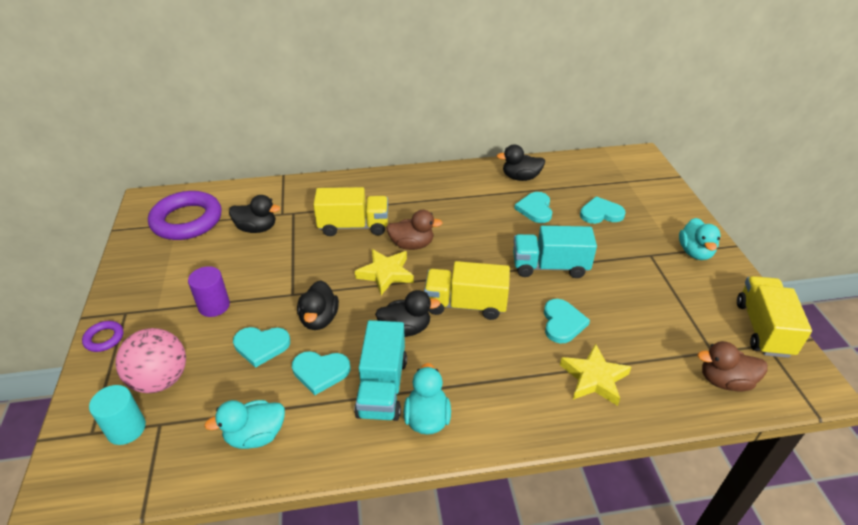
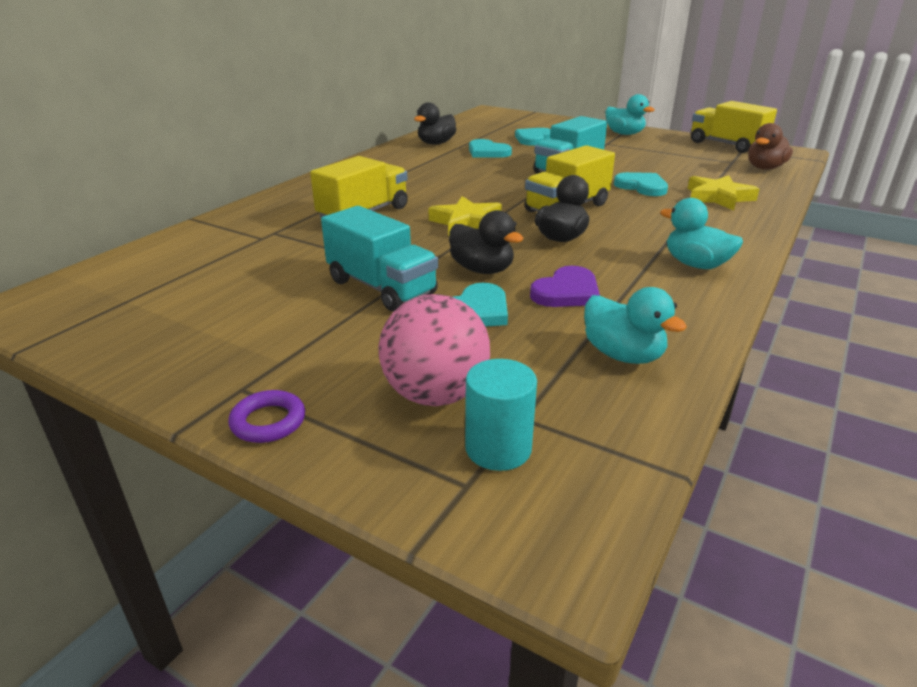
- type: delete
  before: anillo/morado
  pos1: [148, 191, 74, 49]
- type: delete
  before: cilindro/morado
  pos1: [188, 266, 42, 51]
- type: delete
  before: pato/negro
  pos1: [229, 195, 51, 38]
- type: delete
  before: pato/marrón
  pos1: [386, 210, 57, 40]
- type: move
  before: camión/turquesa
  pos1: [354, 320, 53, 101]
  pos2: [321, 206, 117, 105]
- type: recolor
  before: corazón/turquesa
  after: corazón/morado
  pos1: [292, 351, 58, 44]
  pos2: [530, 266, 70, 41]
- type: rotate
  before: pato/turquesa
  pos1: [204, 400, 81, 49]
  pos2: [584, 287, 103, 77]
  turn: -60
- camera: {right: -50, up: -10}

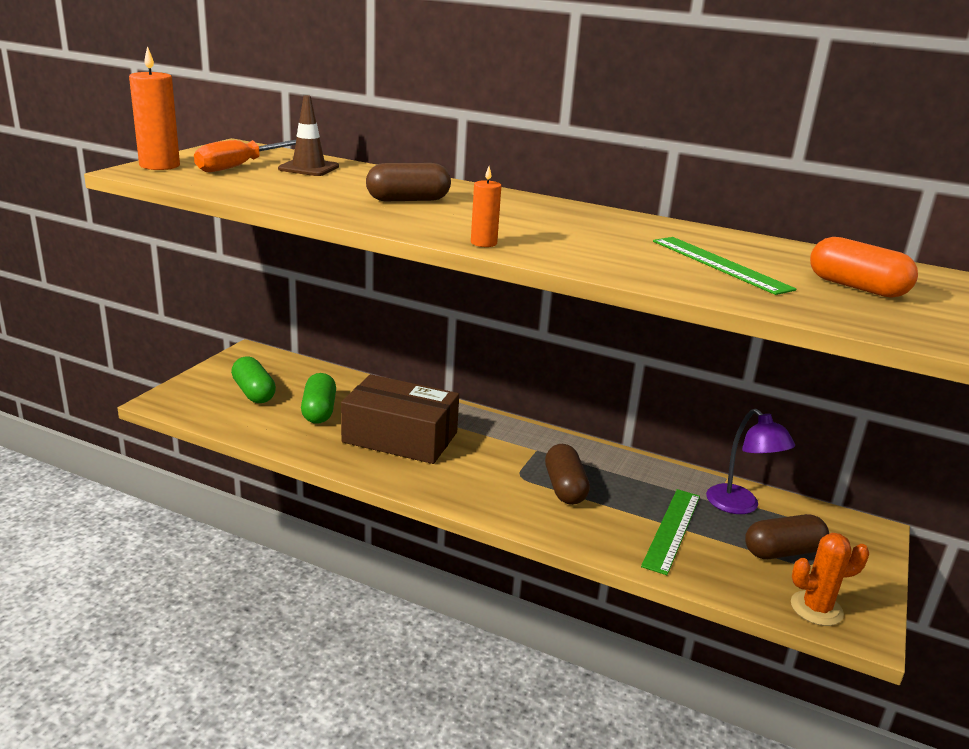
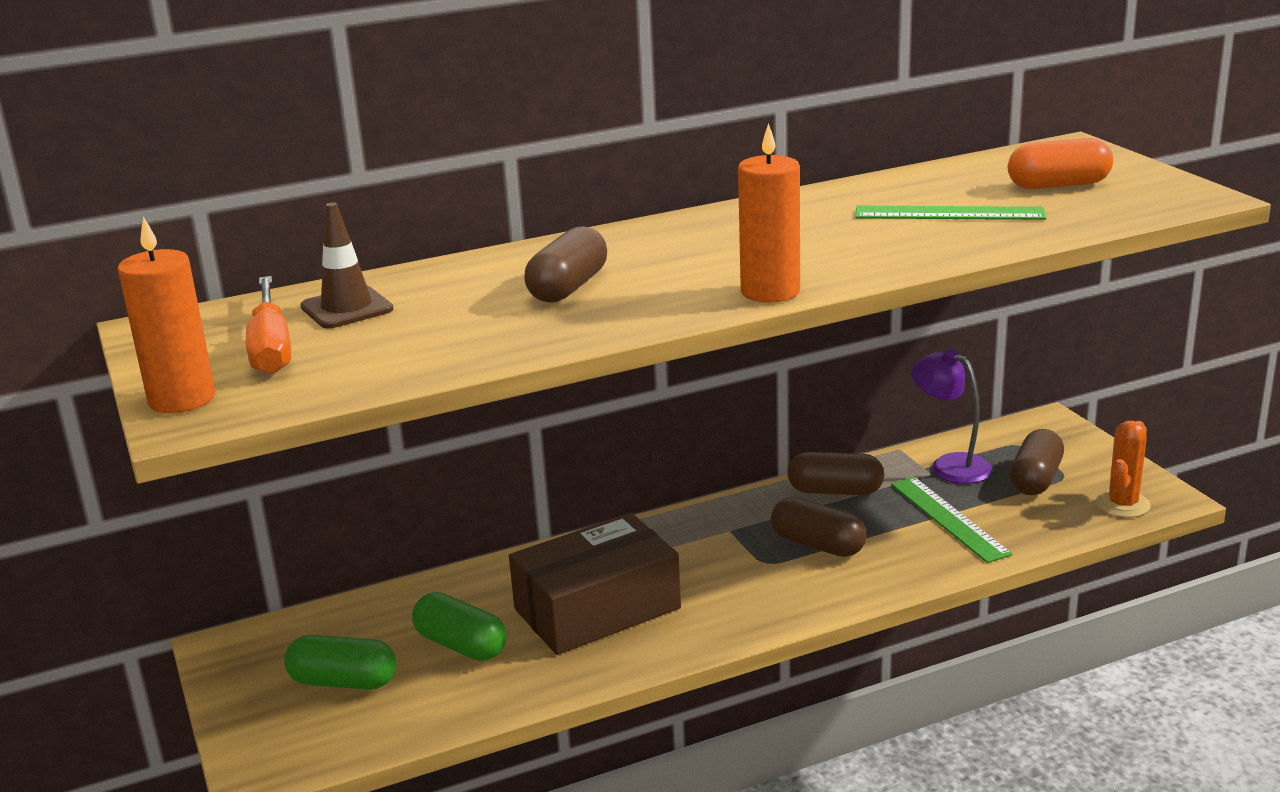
- type: insert
  after: cápsula/marrón
  pos2: [787, 452, 97, 43]
- type: rotate
  before: lámpara/morado
  pos1: [706, 409, 89, 105]
  pos2: [911, 349, 81, 135]
  turn: -150
- type: resize
  before: vela/naranja
  pos1: [471, 166, 30, 81]
  pos2: [738, 123, 62, 180]
  scale: 1.76
- camera: {right: -45, up: 0}

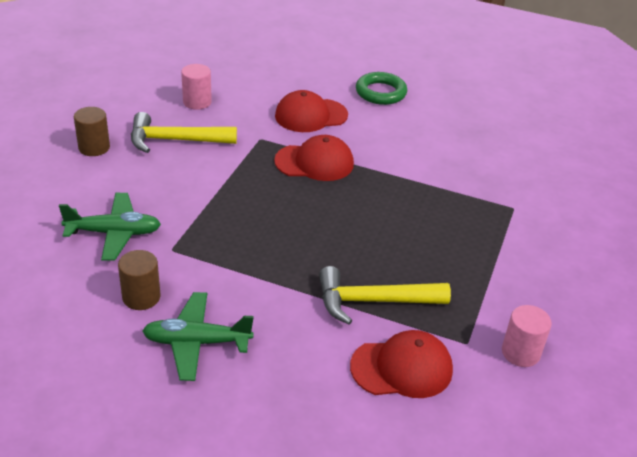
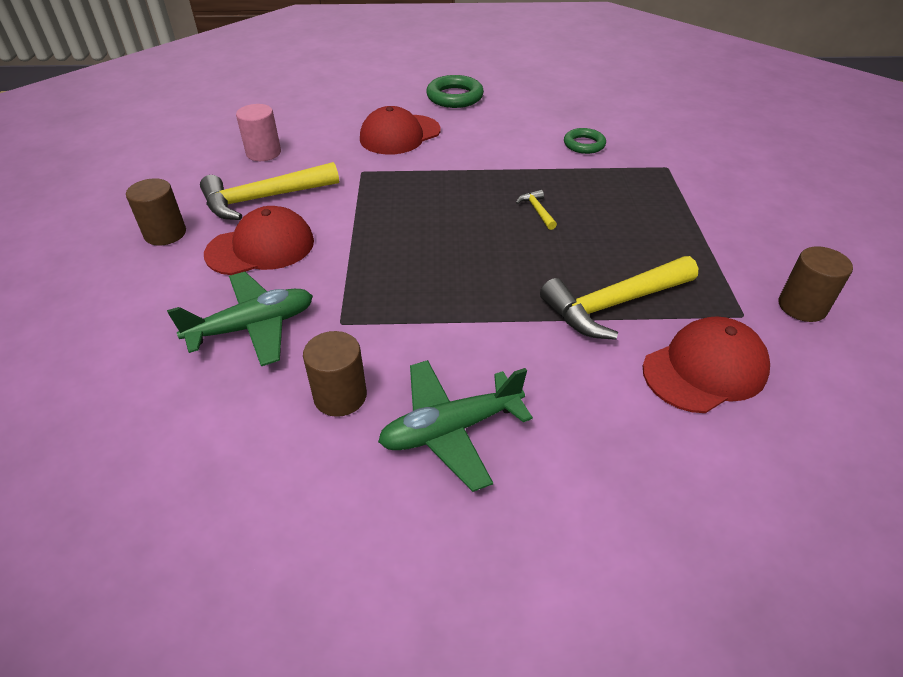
- type: insert
  after: martillo/amarillo
  pos2: [516, 190, 41, 40]
- type: insert
  after: anillo/verde
  pos2: [564, 128, 42, 26]
- type: move
  before: gorra/rojo
  pos1: [274, 135, 80, 46]
  pos2: [204, 206, 110, 69]
- type: recolor
  before: cilindro/rosa
  after: cilindro/marrón
  pos1: [502, 305, 50, 62]
  pos2: [779, 246, 74, 76]
- camera: {right: -20, up: 5}

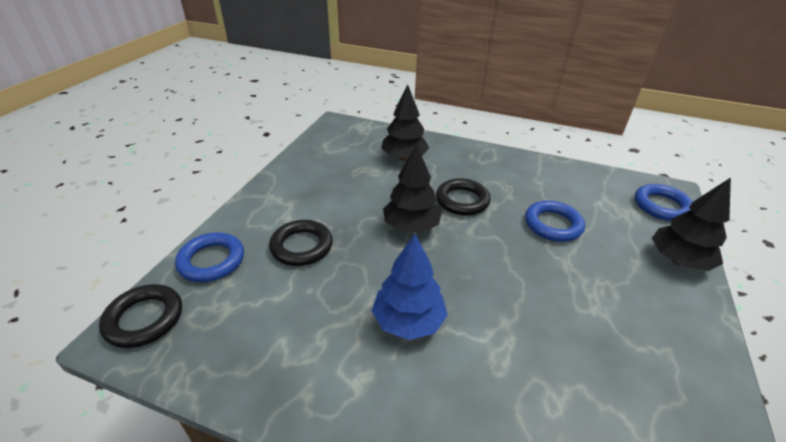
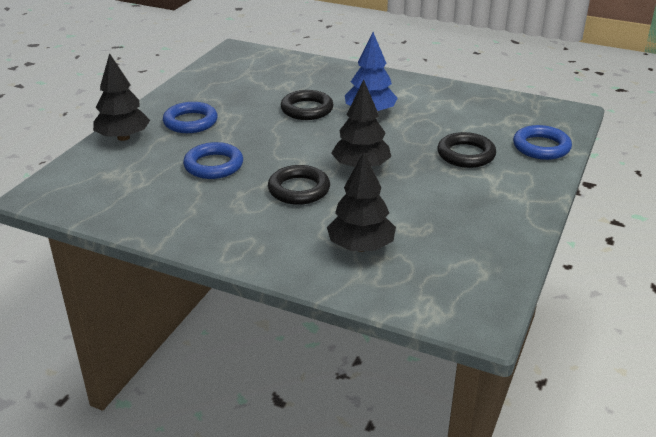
- type: move
  before: anillo/negro
  pos1: [99, 284, 83, 64]
  pos2: [281, 90, 53, 30]
- type: move
  before: anillo/azul
  pos1: [635, 184, 58, 37]
  pos2: [163, 102, 55, 31]
- camera: {right: -175, up: -5}

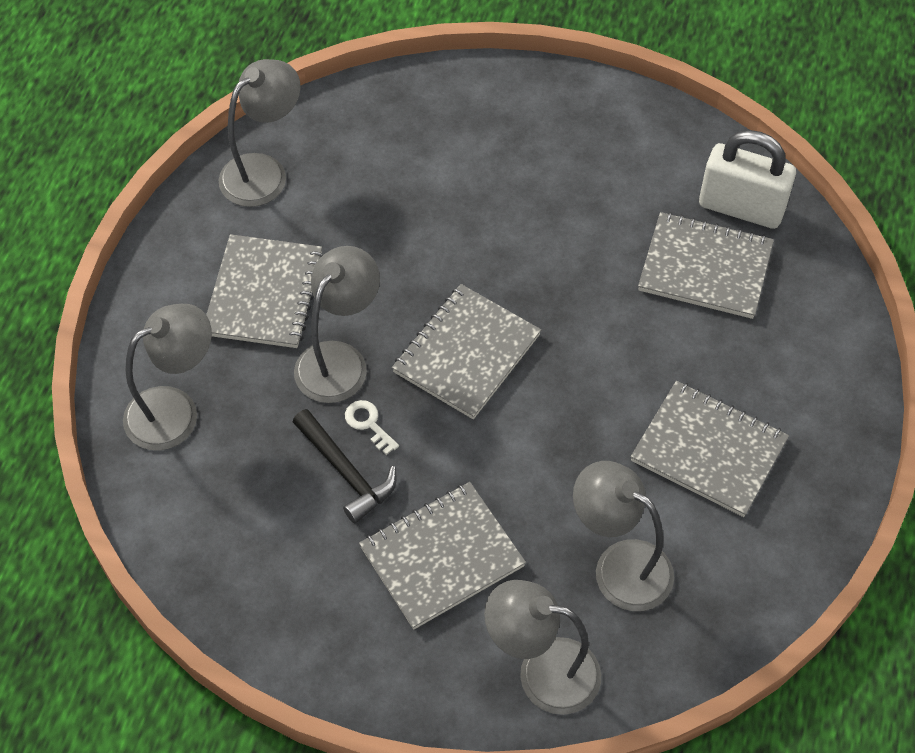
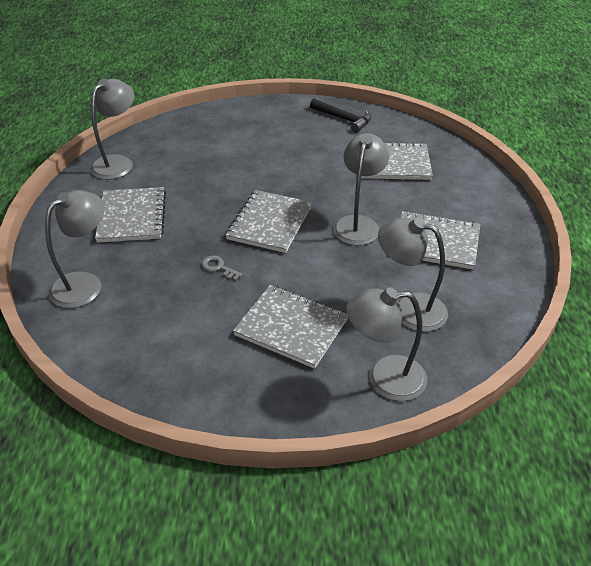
- type: delete
  before: candado/blanco
  pos1: [699, 130, 97, 99]
- type: move
  before: martillo/negro
  pos1: [293, 409, 103, 114]
  pos2: [310, 99, 61, 34]
- type: move
  before: lámpara/gris
  pos1: [294, 246, 86, 157]
  pos2: [333, 133, 56, 113]
- type: recolor
  before: llave/blanco
  after: llave/gris
  pos1: [345, 400, 54, 55]
  pos2: [202, 256, 41, 25]
- type: rotate
  before: cuaderno/gris
  pos1: [359, 482, 167, 147]
  pos2: [233, 285, 115, 84]
  turn: 75
- camera: {right: -15, up: -15}

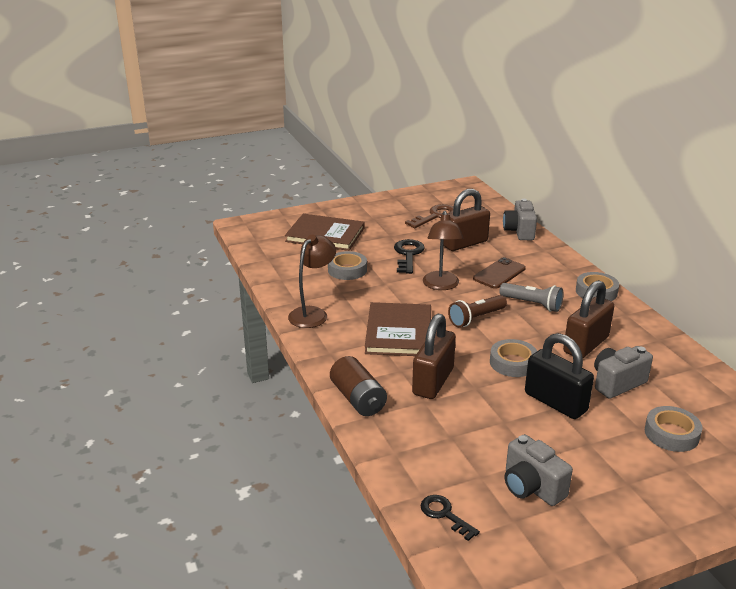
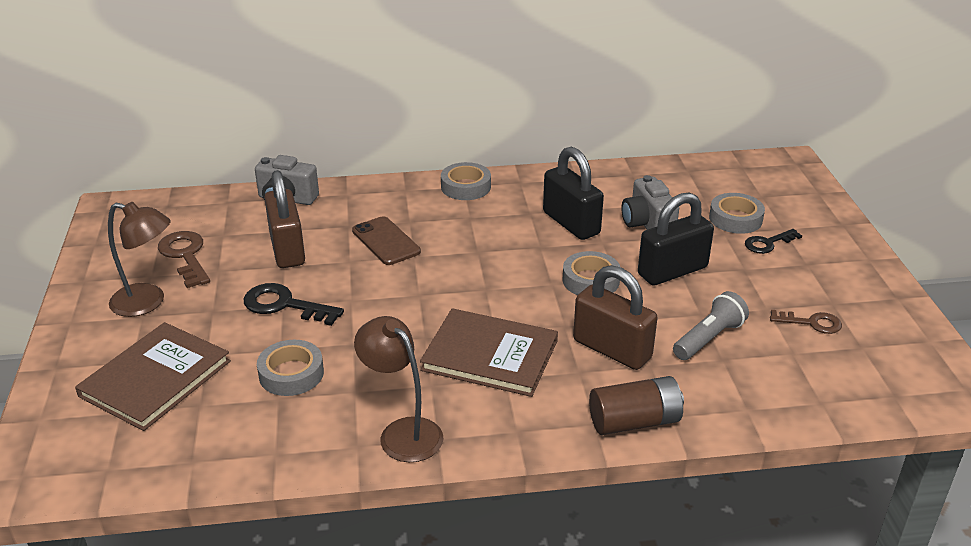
- type: delete
  before: lámpara de mano/marrón
  pos1: [448, 295, 59, 32]
- type: move
  before: llave/negro
  pos1: [420, 495, 60, 46]
  pos2: [745, 229, 57, 25]
- type: move
  before: lámpara/marrón
  pos1: [423, 211, 41, 79]
  pos2: [108, 202, 63, 115]
- type: move
  before: lámpara de mano/gris
  pos1: [499, 283, 64, 29]
  pos2: [673, 291, 76, 69]
- type: replace
  before: cámara/gris
  after: llave/marrón
  pos1: [505, 434, 68, 72]
  pos2: [770, 310, 72, 24]
- type: recolor
  before: candado/marrón
  after: candado/negro
  pos1: [563, 280, 51, 78]
  pos2: [543, 147, 61, 93]
- camera: {right: -75, up: 5}

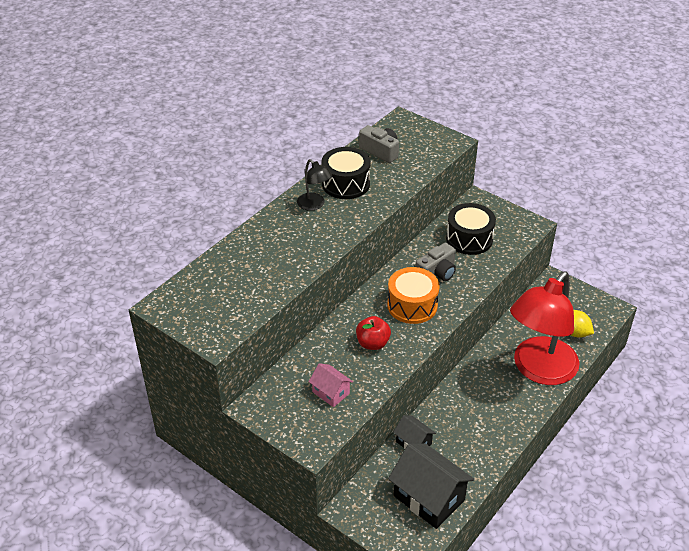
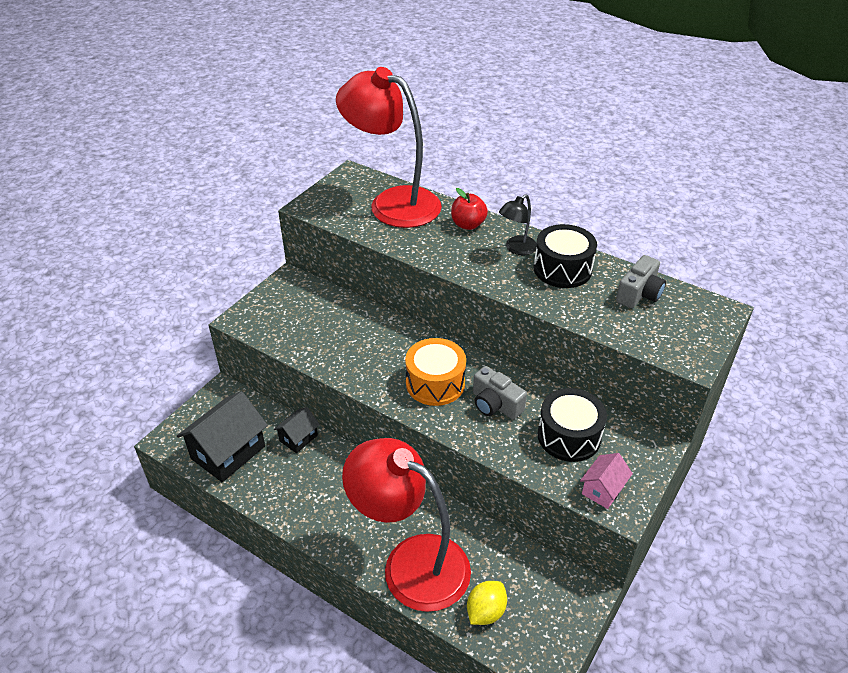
- type: insert
  after: lámpara/rojo
  pos2: [336, 67, 106, 161]
- type: move
  before: casa/rosa
  pos1: [309, 363, 44, 44]
  pos2: [580, 453, 53, 56]
- type: move
  before: manzana/rojo
  pos1: [356, 316, 35, 34]
  pos2: [451, 188, 37, 42]
- camera: {right: 85, up: 0}

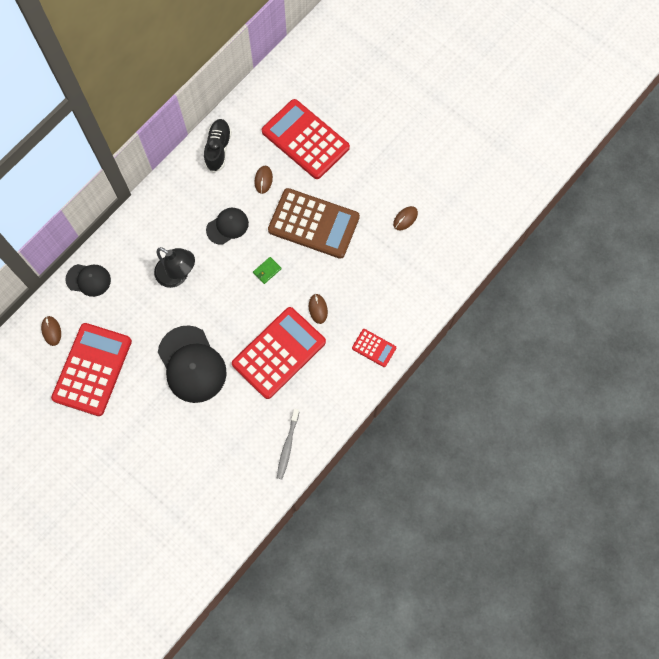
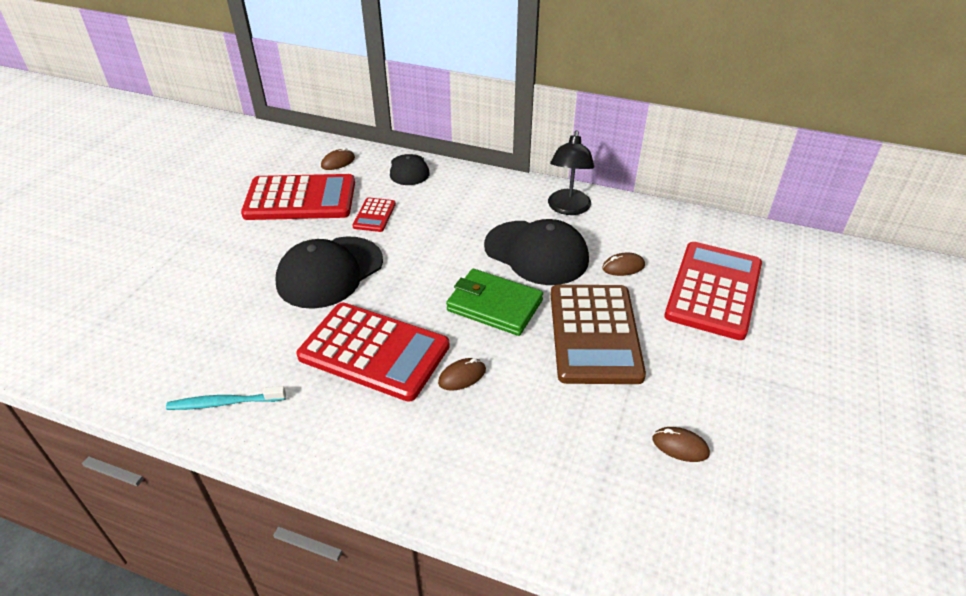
- type: delete
  before: zapato/negro
  pos1: [204, 119, 28, 54]
- type: move
  before: lámpara/negro
  pos1: [154, 247, 41, 41]
  pos2: [548, 130, 46, 85]
- type: move
  before: calculadora/rojo
  pos1: [352, 329, 44, 38]
  pos2: [352, 197, 44, 35]
- type: recolor
  before: cepillo de dientes/gris
  after: cepillo de dientes/turquesa
  pos1: [277, 409, 22, 70]
  pos2: [166, 386, 120, 24]
- type: resize
  before: gorra/negro
  pos1: [206, 208, 43, 37]
  pos2: [484, 219, 105, 66]
  scale: 1.76
- type: resize
  before: cartera/verde
  pos1: [253, 257, 28, 27]
  pos2: [446, 269, 97, 67]
  scale: 2.27
- camera: {right: 70, up: -30}

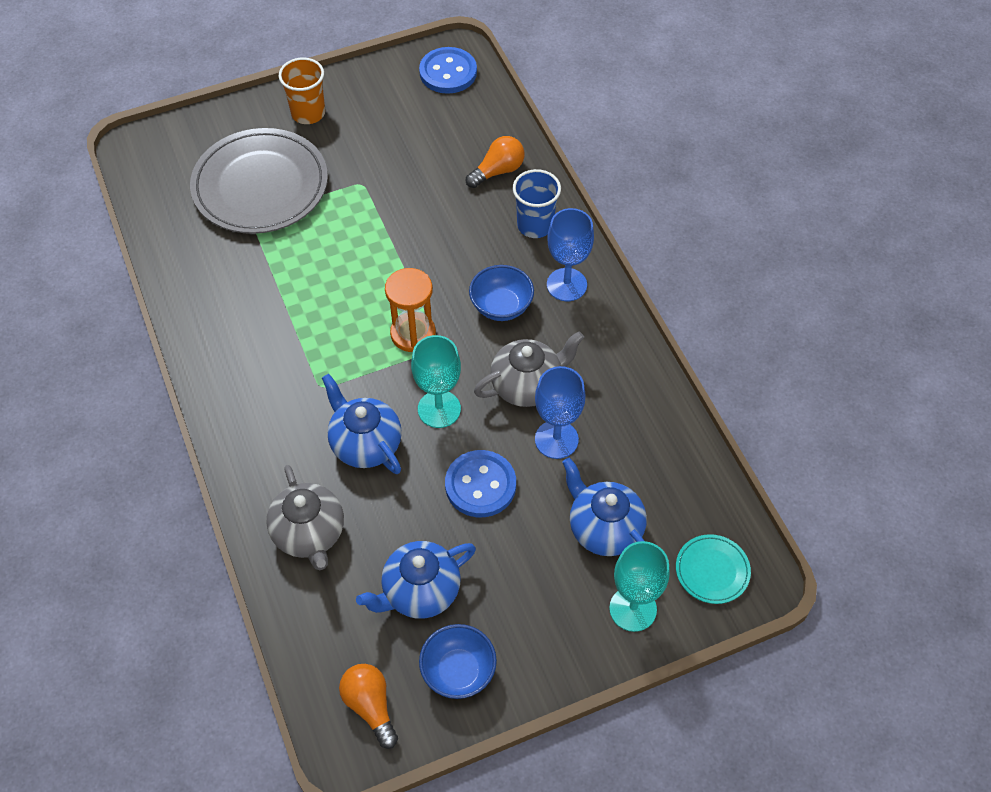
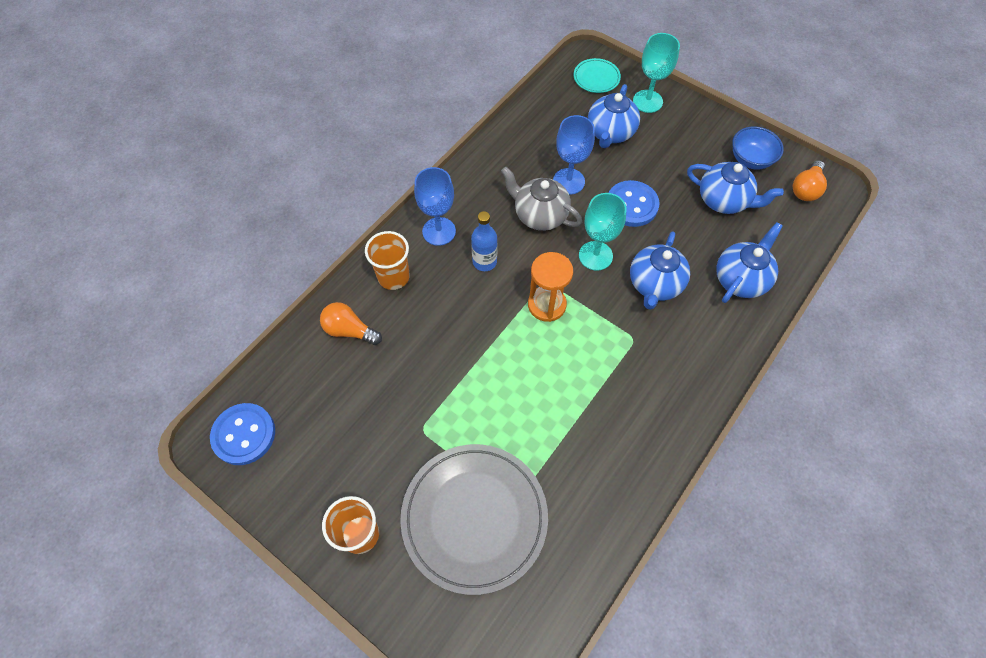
- type: replace
  before: cuenco/azul
  after: botella/azul
  pos1: [469, 265, 65, 56]
  pos2: [471, 211, 27, 60]
- type: recolor
  before: tetera/gris
  after: tetera/azul
  pos1: [266, 465, 78, 105]
  pos2: [716, 222, 67, 81]
- type: recolor
  before: vaso/azul
  after: vaso/naranja
  pos1: [513, 169, 48, 69]
  pos2: [365, 231, 45, 59]
- camera: {right: -120, up: 5}

